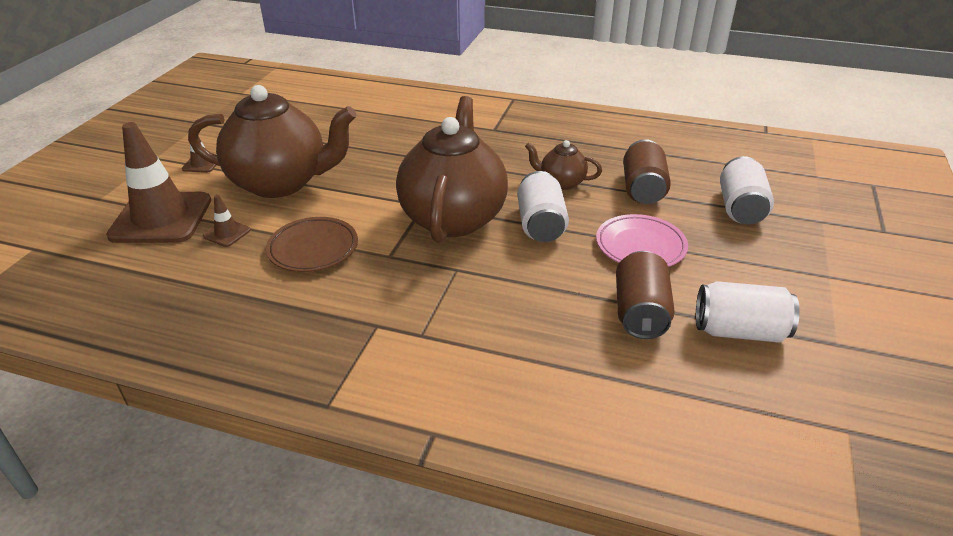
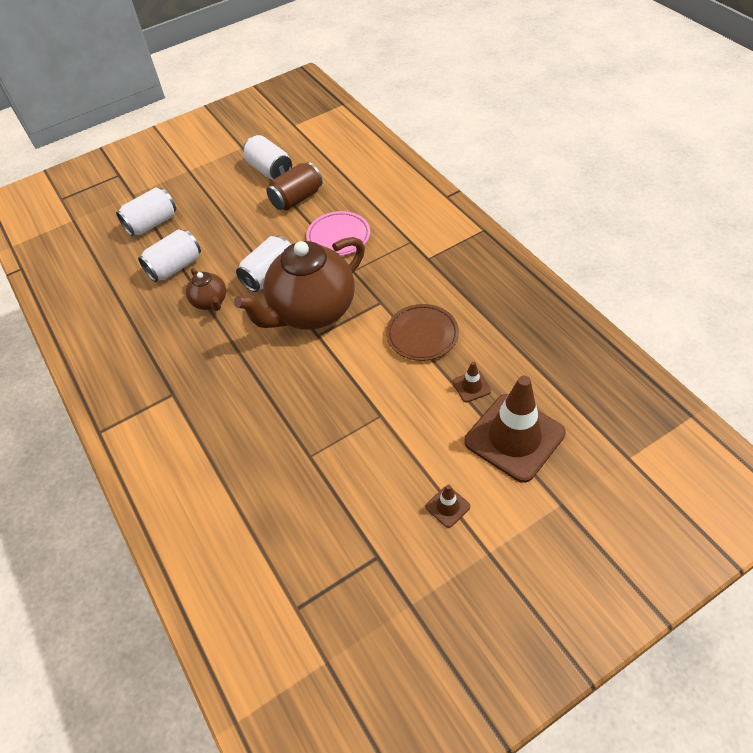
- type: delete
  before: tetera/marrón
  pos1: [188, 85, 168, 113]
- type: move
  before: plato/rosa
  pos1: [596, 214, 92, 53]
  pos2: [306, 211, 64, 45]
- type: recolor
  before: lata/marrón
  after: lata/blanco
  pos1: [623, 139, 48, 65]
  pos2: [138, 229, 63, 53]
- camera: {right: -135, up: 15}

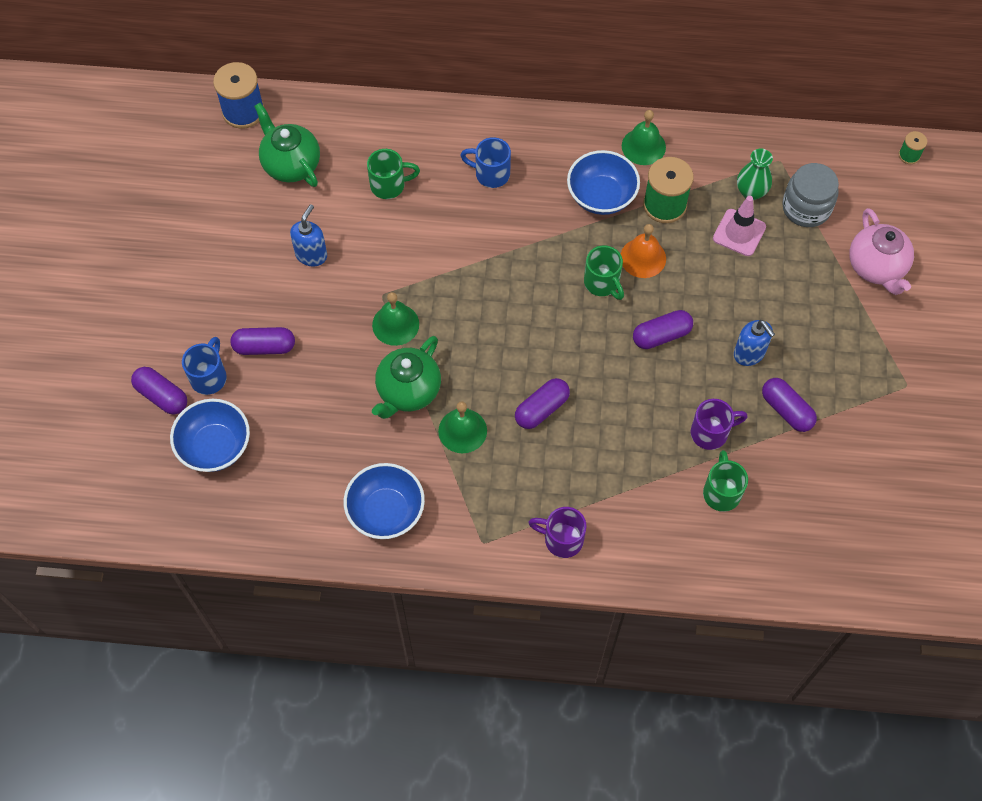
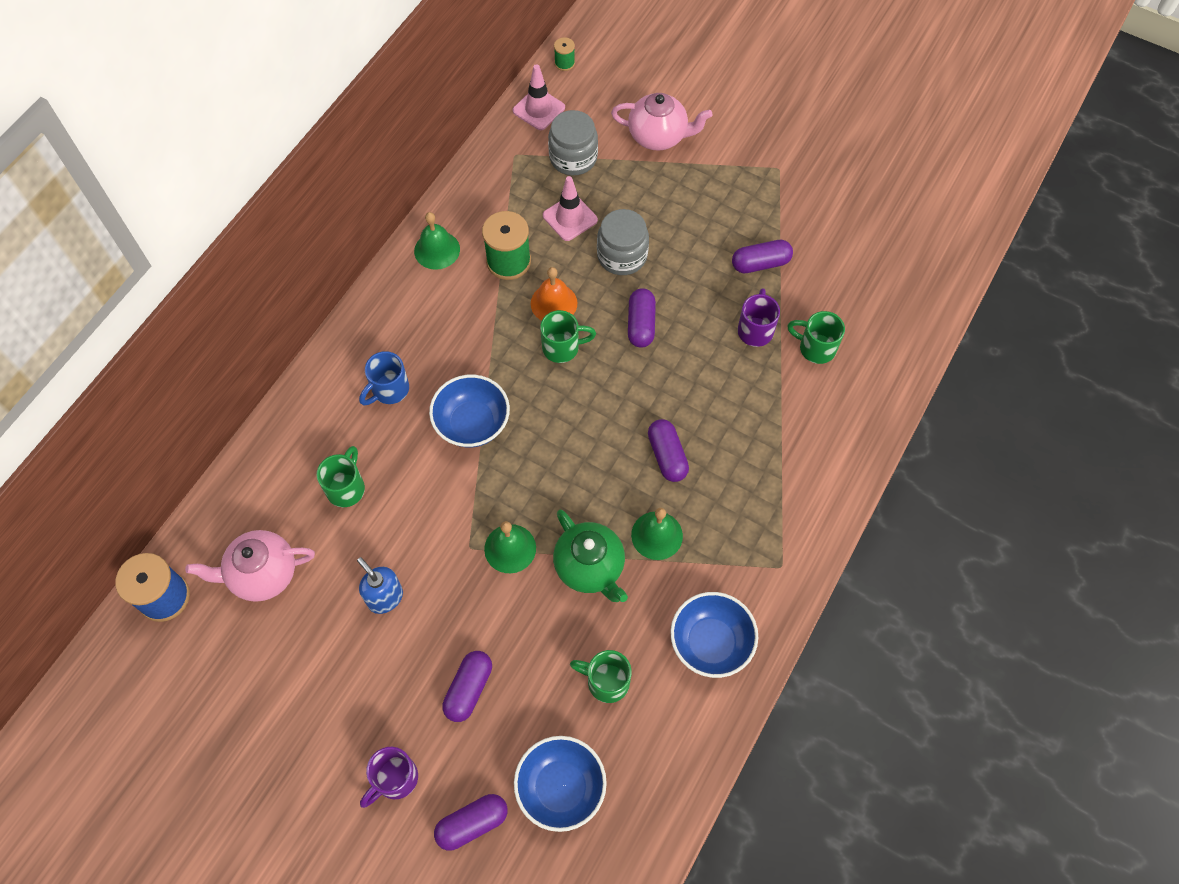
- type: delete
  before: taza/azul
  pos1: [182, 337, 45, 58]
- type: delete
  before: dispensador de jabón/azul
  pos1: [734, 320, 41, 46]
- type: delete
  before: florero/verde
  pos1: [737, 149, 36, 51]
- type: insert
  after: cono de tráfico/rosa
  pos2: [513, 64, 52, 66]
- type: insert
  after: taza/verde
  pos2: [570, 650, 62, 53]
- type: insert
  after: tarro/gris
  pos2: [597, 209, 52, 66]
- type: move
  before: taza/morado
  pos1: [528, 507, 58, 51]
  pos2: [360, 747, 58, 61]
- type: move
  before: cuenco/azul
  pos1: [567, 150, 73, 65]
  pos2: [429, 375, 81, 73]
- type: recolor
  before: tetera/verde
  after: tetera/rosa
  pos1: [254, 103, 66, 84]
  pos2: [185, 530, 130, 72]
- camera: {right: -65, up: 0}

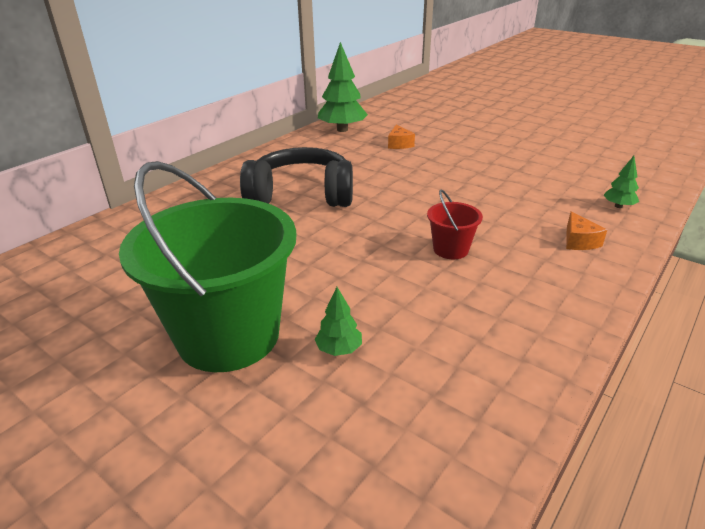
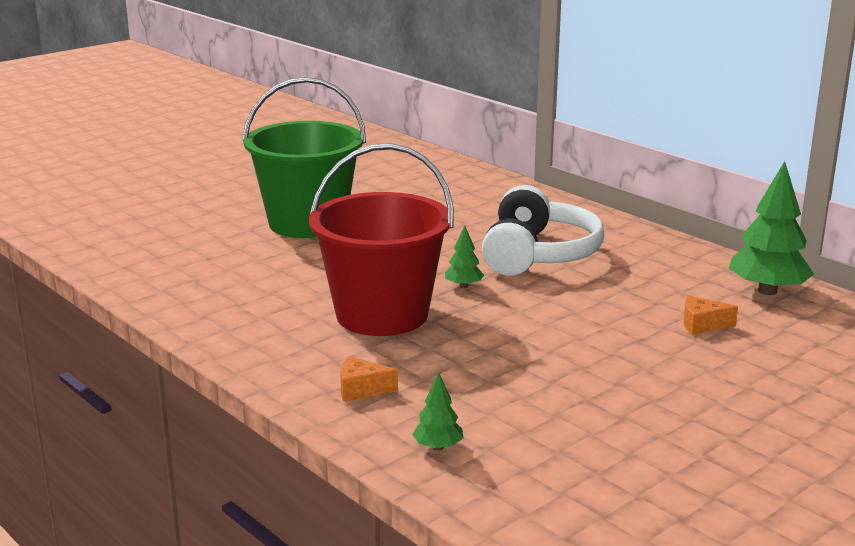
- type: move
  before: árbol/verde
  pos1: [314, 287, 48, 69]
  pos2: [445, 225, 39, 63]
- type: recolor
  before: auriculares/negro
  after: auriculares/blanco
  pos1: [240, 147, 113, 60]
  pos2: [482, 185, 122, 91]
- type: resize
  before: balde/rojo
  pos1: [427, 189, 56, 70]
  pos2: [309, 143, 145, 193]
  scale: 2.34
- camera: {right: 100, up: -10}

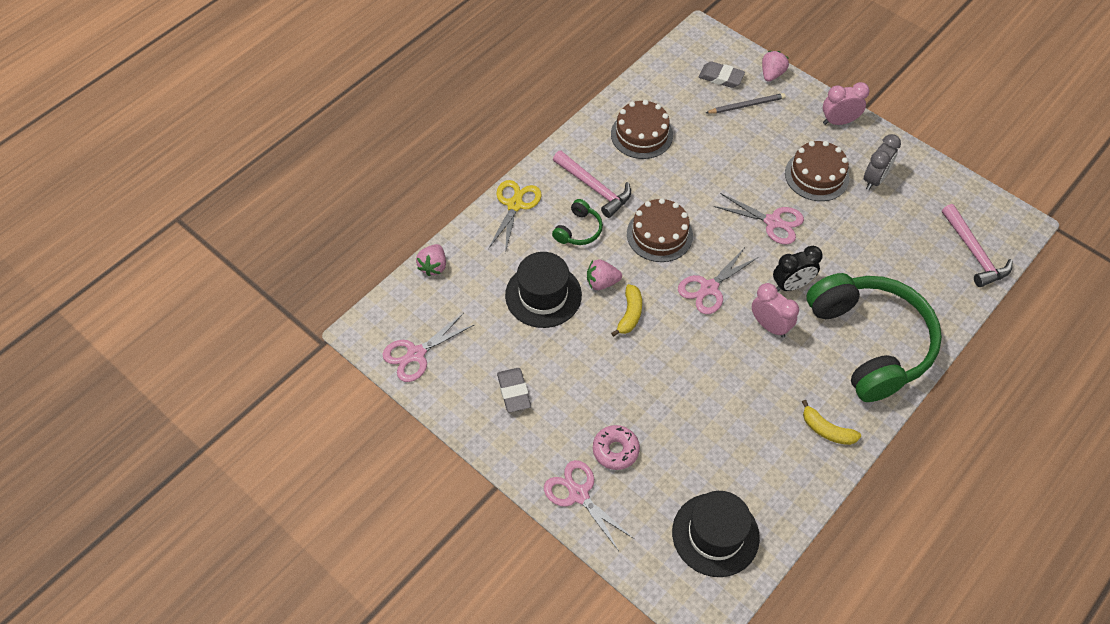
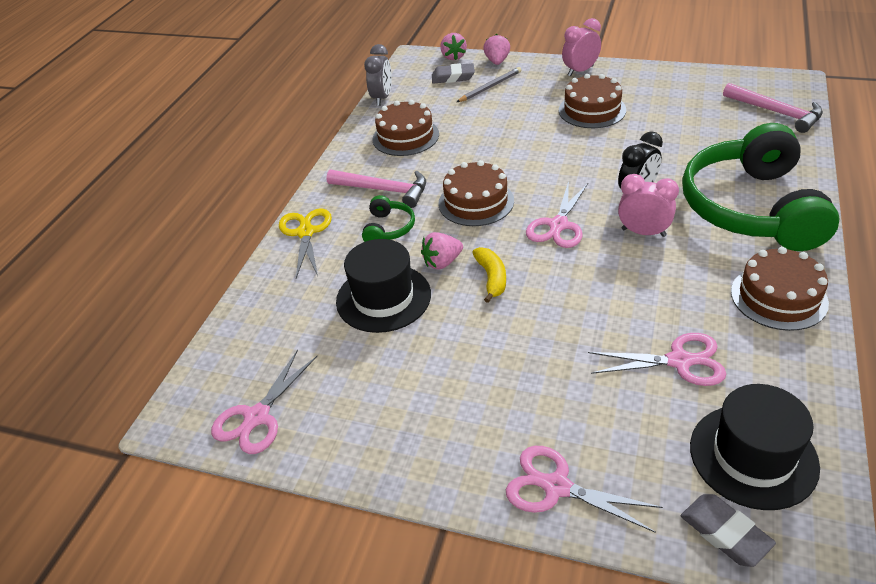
- type: delete
  before: rosquilla/rosa
  pos1: [593, 425, 47, 45]
- type: move
  before: fresa/rosa
  pos1: [416, 244, 30, 32]
  pos2: [440, 33, 27, 27]
- type: move
  before: goma de borrar/gris
  pos1: [497, 368, 34, 44]
  pos2: [681, 494, 95, 73]
- type: move
  before: tijeras/rosa
  pos1: [714, 193, 90, 52]
  pos2: [588, 333, 138, 53]
- type: move
  before: despertador/gris
  pos1: [864, 134, 37, 56]
  pos2: [364, 44, 28, 62]
- type: replace
  before: plátano/amarillo
  after: tarta/marrón
  pos1: [802, 400, 59, 45]
  pos2: [731, 247, 98, 84]
- type: rotate
  before: auriculares/verde
  pos1: [806, 273, 136, 129]
  pos2: [682, 123, 158, 128]
  turn: -135
- camera: {right: -20, up: -15}

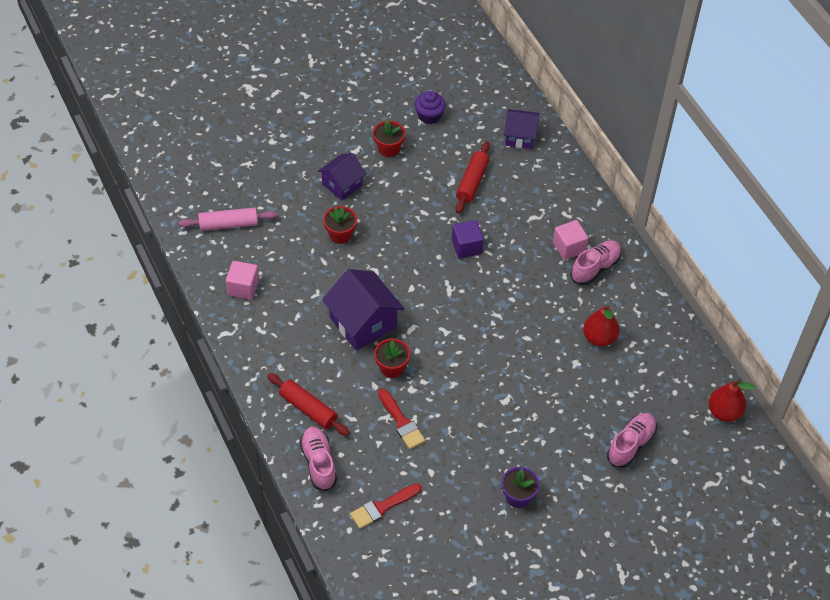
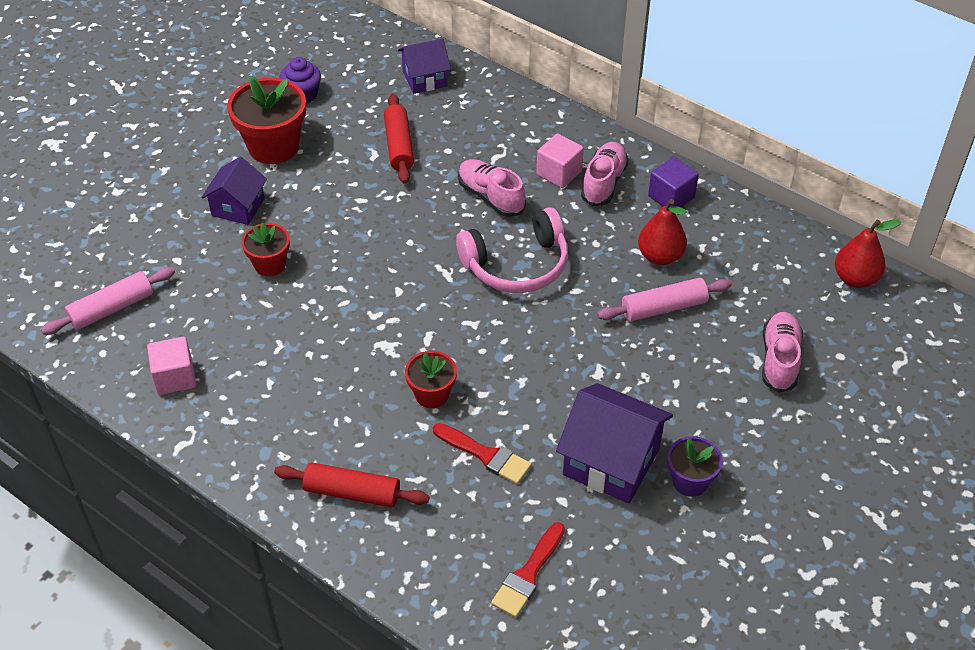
- type: insert
  after: auriculares/rosa
  pos2: [456, 207, 112, 86]
- type: insert
  after: rodillo/rosa
  pos2: [597, 278, 135, 43]
- type: move
  before: zapato/rosa
  pos1: [300, 427, 37, 64]
  pos2: [458, 159, 68, 58]
- type: move
  before: casa/morado
  pos1: [322, 269, 82, 81]
  pos2: [556, 383, 117, 121]
- type: move
  before: cubo/morado
  pos1: [452, 220, 32, 38]
  pos2: [648, 157, 51, 50]
- type: resize
  before: maceta/rojo
  pos1: [373, 120, 32, 37]
  pos2: [227, 75, 79, 89]
  scale: 1.74
- camera: {right: -25, up: -5}

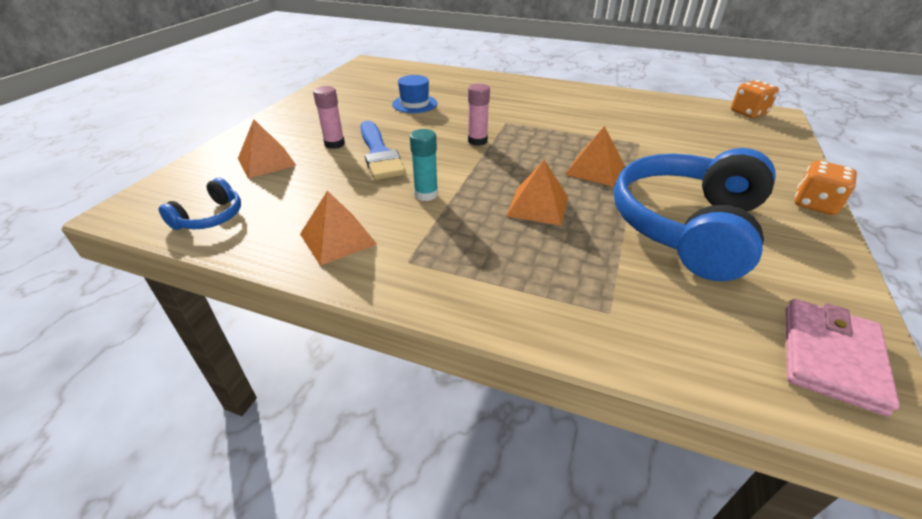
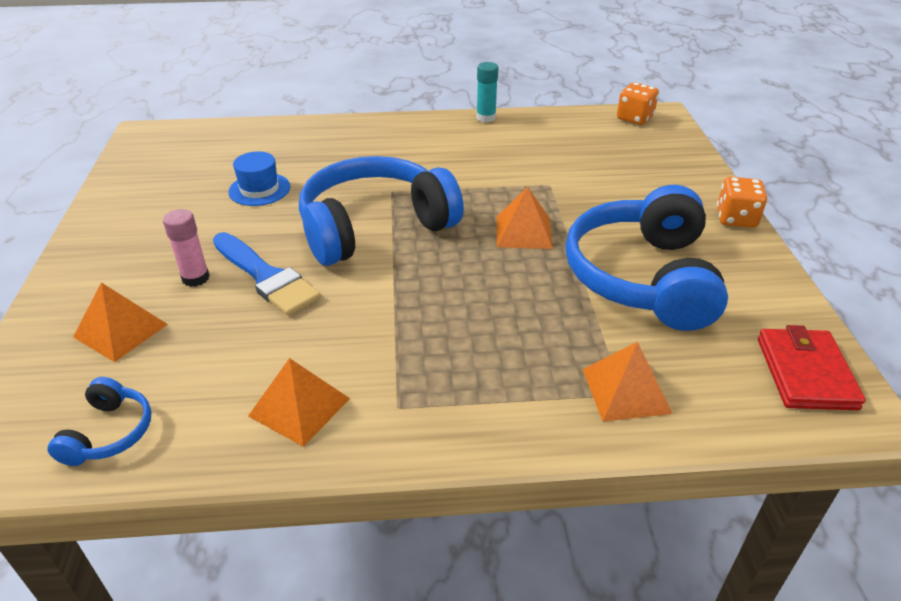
- type: move
  before: barra de pegamento/turquesa
  pos1: [410, 129, 28, 72]
  pos2: [476, 62, 22, 60]
- type: move
  before: pirámide/naranja
  pos1: [506, 160, 62, 66]
  pos2: [582, 342, 91, 80]
- type: replace
  before: barra de pegamento/rosa
  after: auriculares/azul
  pos1: [468, 83, 22, 63]
  pos2: [299, 156, 165, 110]
- type: recolor
  before: cartera/rosa
  after: cartera/rojo
  pos1: [785, 299, 115, 117]
  pos2: [758, 325, 108, 85]
- camera: {right: -25, up: 0}

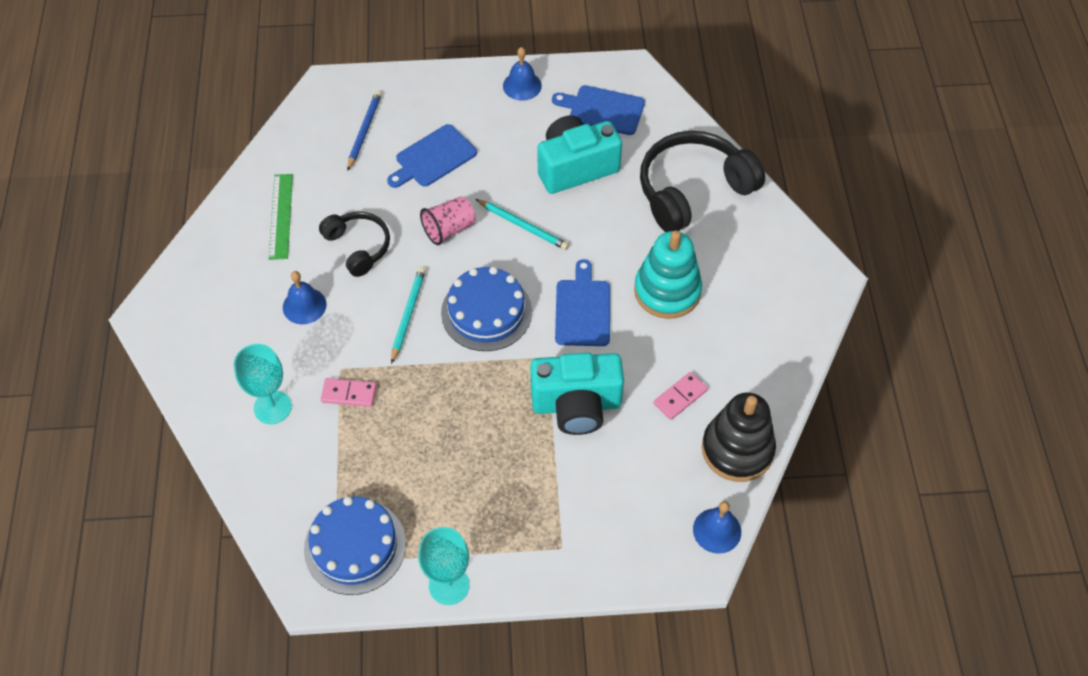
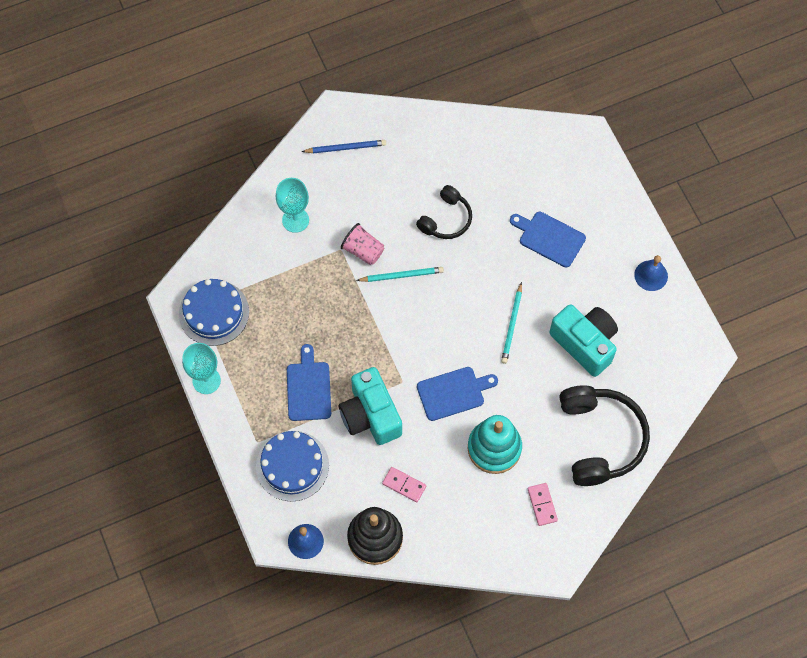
- type: delete
  before: regla/verde
  pos1: [269, 174, 24, 86]
- type: delete
  before: campana/azul
  pos1: [283, 271, 43, 53]
- type: move
  before: ficha de dominó/rosa
  pos1: [321, 378, 56, 29]
  pos2: [528, 483, 30, 43]
- type: move
  before: lápiz/azul
  pos1: [347, 91, 35, 80]
  pos2: [302, 140, 84, 13]
- type: move
  before: vaso/rosa
  pos1: [420, 196, 55, 49]
  pos2: [341, 223, 43, 42]
- type: move
  before: tarta/azul
  pos1: [441, 267, 91, 84]
  pos2: [256, 431, 73, 71]
- type: move
  before: tabla de cortar/azul
  pos1: [552, 85, 93, 50]
  pos2: [287, 344, 44, 77]
- type: rotate
  before: auriculares/negro
  pos1: [640, 131, 125, 101]
  pos2: [559, 385, 91, 101]
  turn: 45
- camera: {right: 70, up: 10}

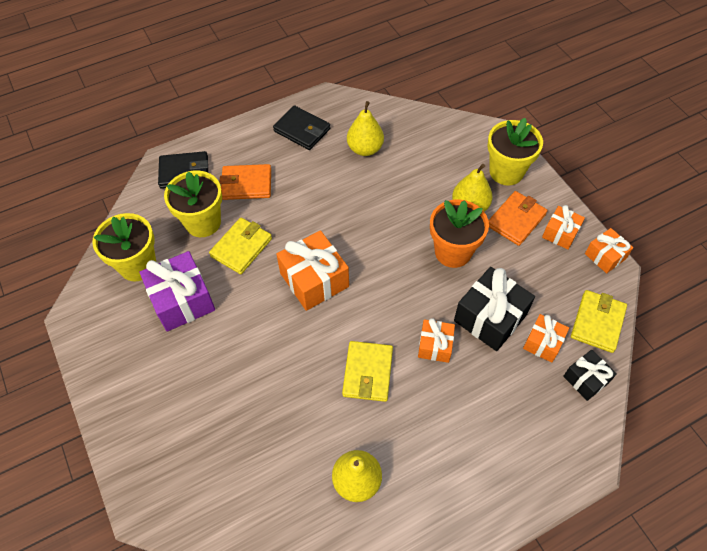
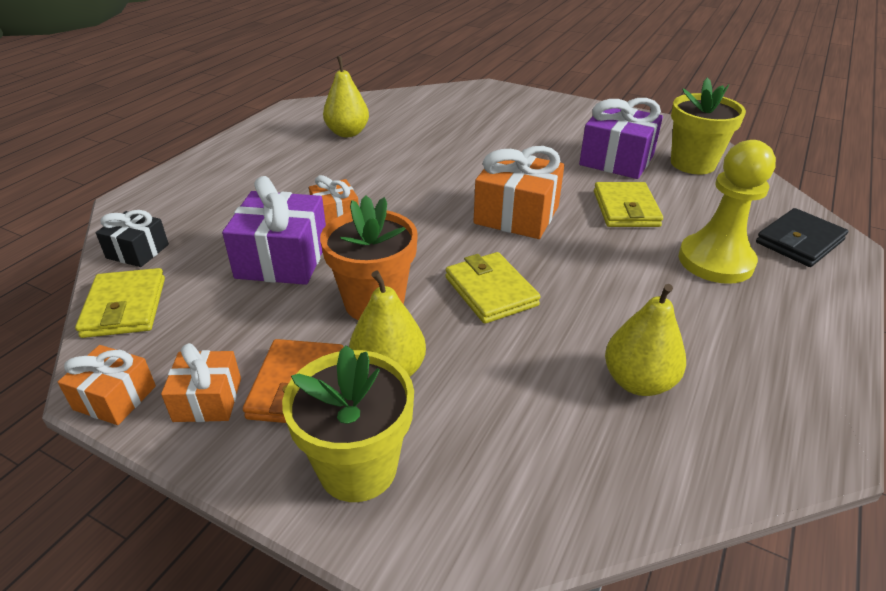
- type: delete
  before: maceta/amarillo
  pos1: [164, 171, 58, 66]
- type: delete
  before: cartera/negro
  pos1: [273, 105, 57, 45]
- type: delete
  before: regalo/naranja
  pos1: [523, 314, 46, 49]
- type: move
  before: cartera/amarillo
  pos1: [342, 341, 51, 61]
  pos2: [445, 252, 96, 72]
- type: replace
  before: cartera/naranja
  after: peón/amarillo
  pos1: [219, 164, 52, 36]
  pos2: [679, 140, 97, 144]
- type: recolor
  before: regalo/negro
  after: regalo/morado
  pos1: [454, 267, 81, 84]
  pos2: [222, 176, 104, 109]
- camera: {right: 145, up: -20}

